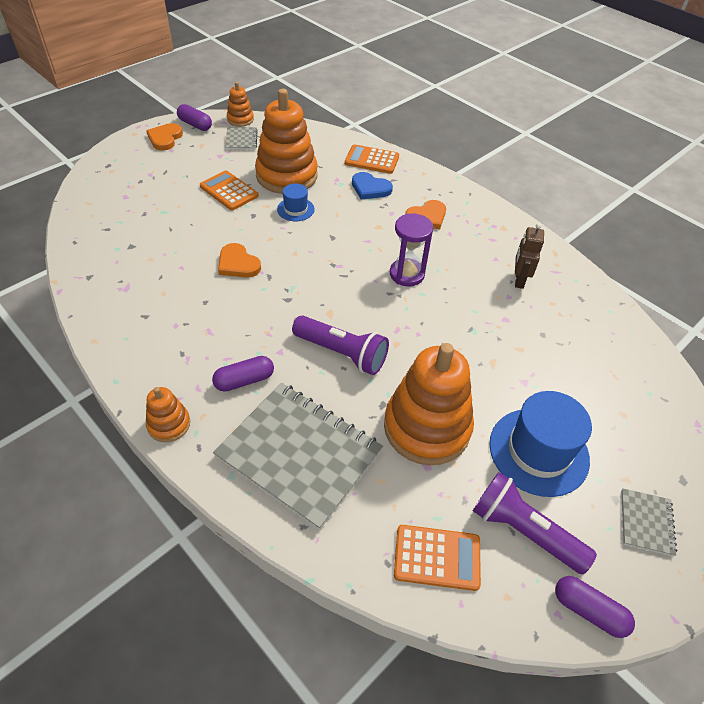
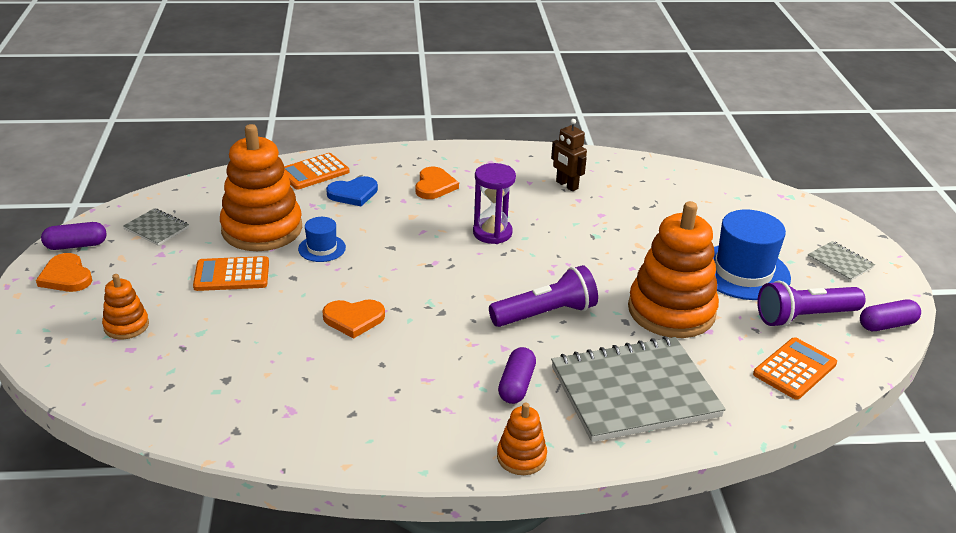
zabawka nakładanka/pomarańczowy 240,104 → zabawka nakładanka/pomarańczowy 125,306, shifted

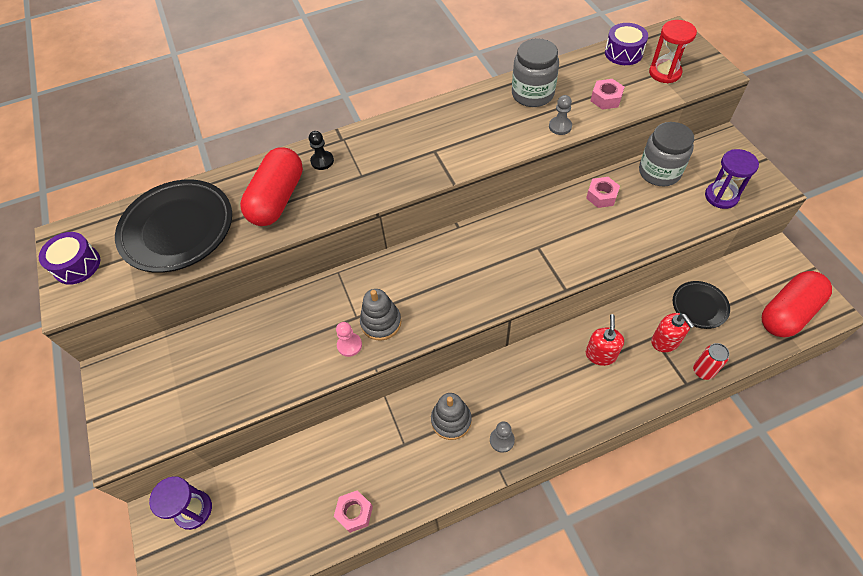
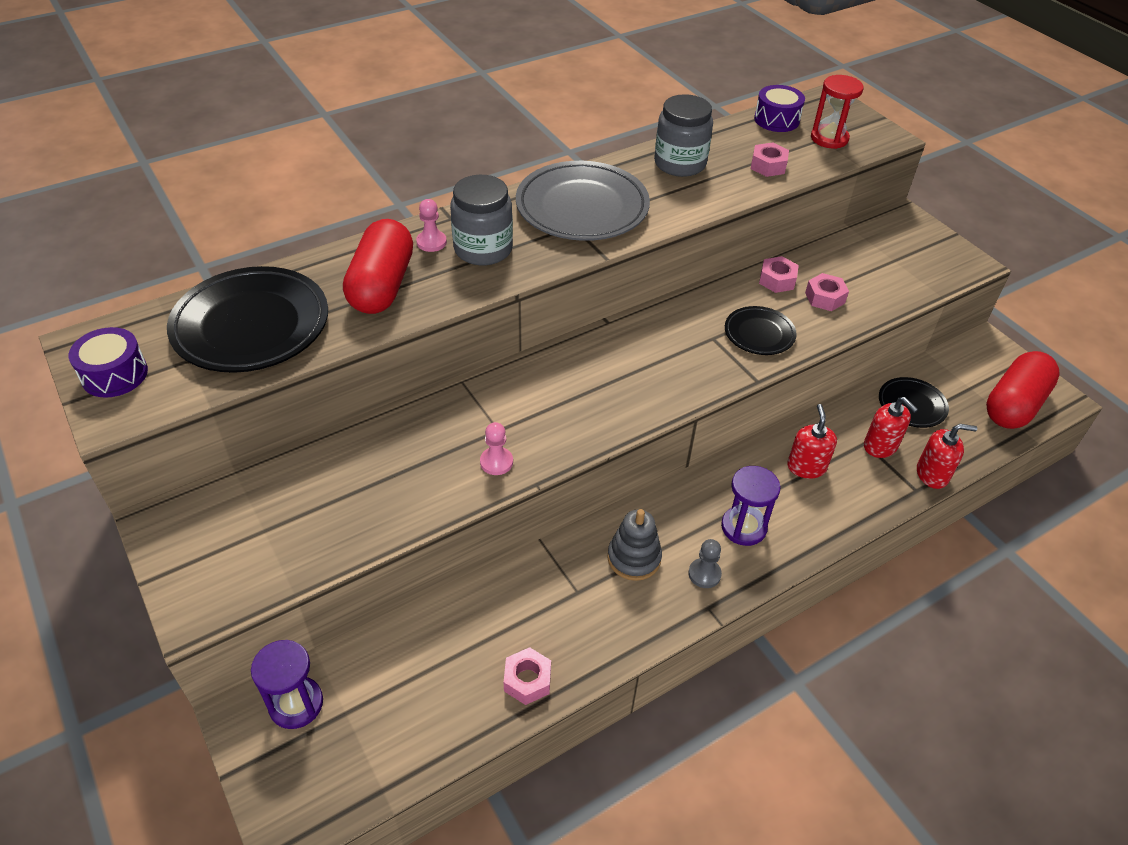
pionek/czarny 321,150 → pionek/różowy 431,225
słoik/szary 666,154 → słoik/szary 481,220, shifted
- → talerz/szary 583,201
klepsydra/fioletowy 732,179 → klepsydra/fioletowy 751,506, shifted
- → talerz/czarny 761,330
- → nakrętka/różowy 827,292
puszka/czerwony 711,361 → dozownik mydła/czerwony 947,456
zabawka nakładanka/szary 380,315 → -
pionek/szary 560,115 → -

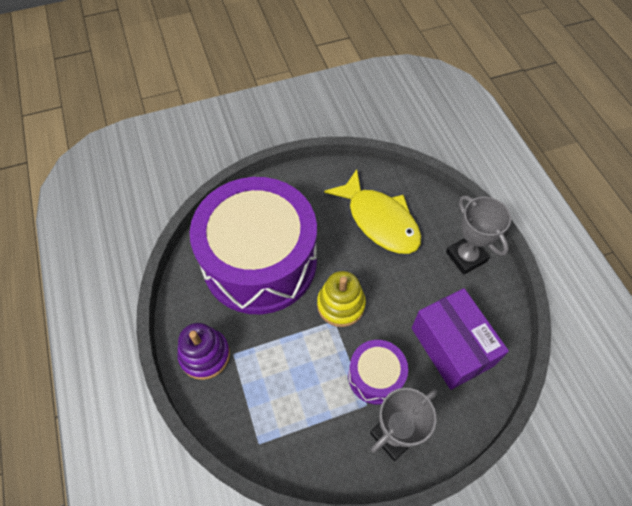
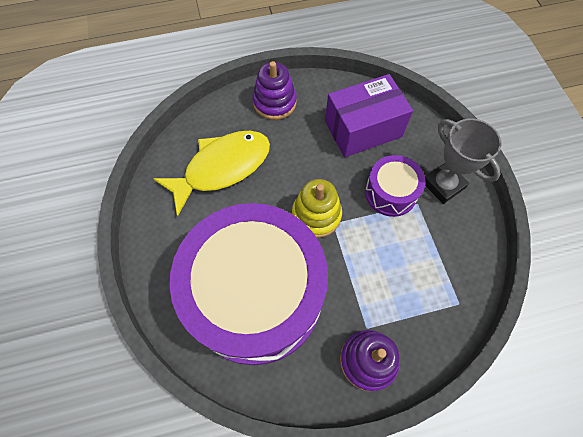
puchar/szary 478,235 → zabawka nakładanka/fioletowy 275,90

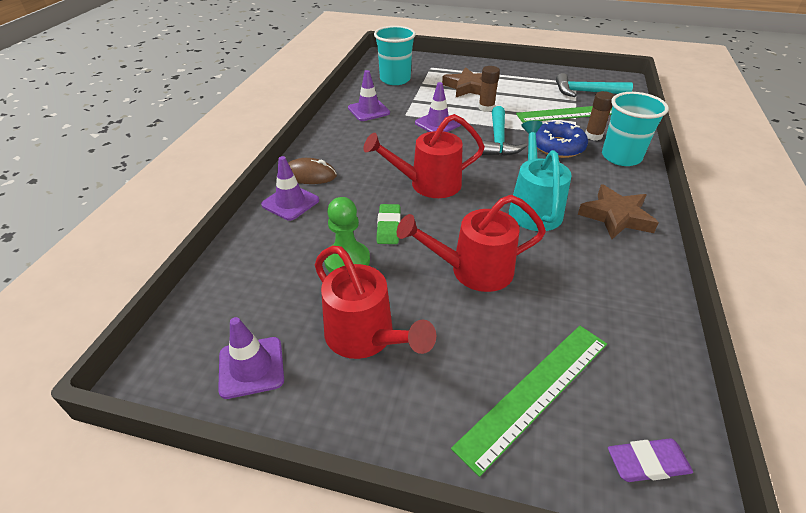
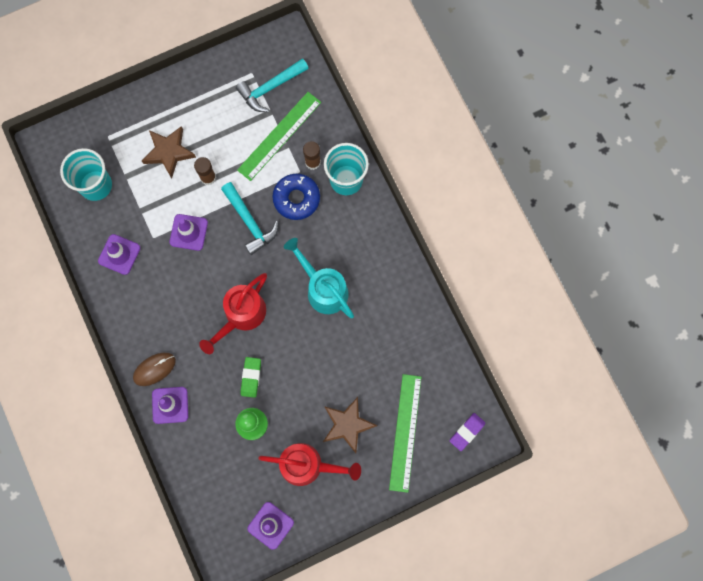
gumka do mazania/zielony 389,224 → gumka do mazania/zielony 251,377, 45 degrees clockwise
gwiazda/brązowy 618,212 → gwiazda/brązowy 350,425, shifted
konewka/czerwony 471,243 → -

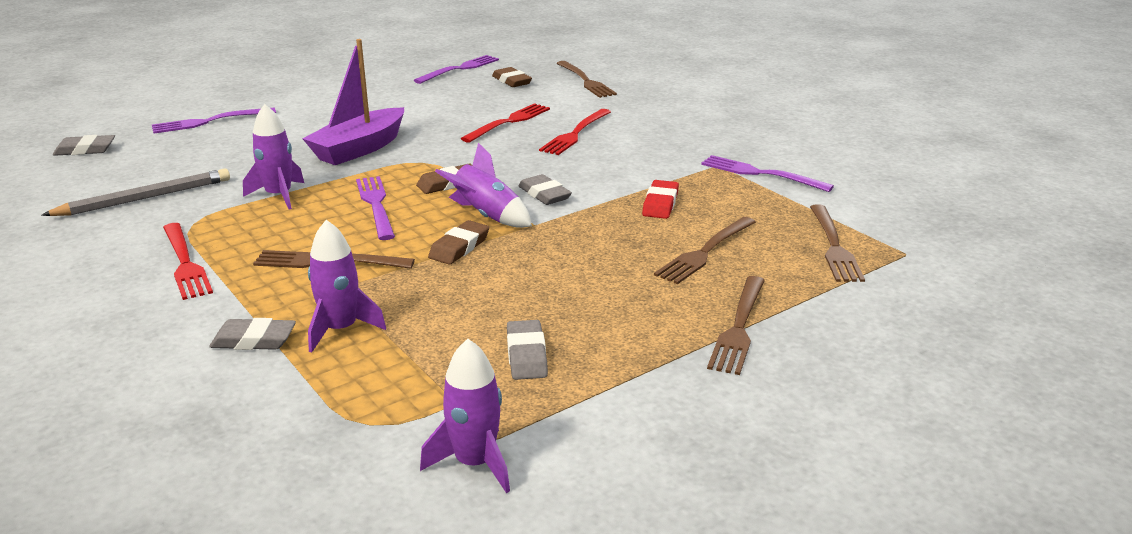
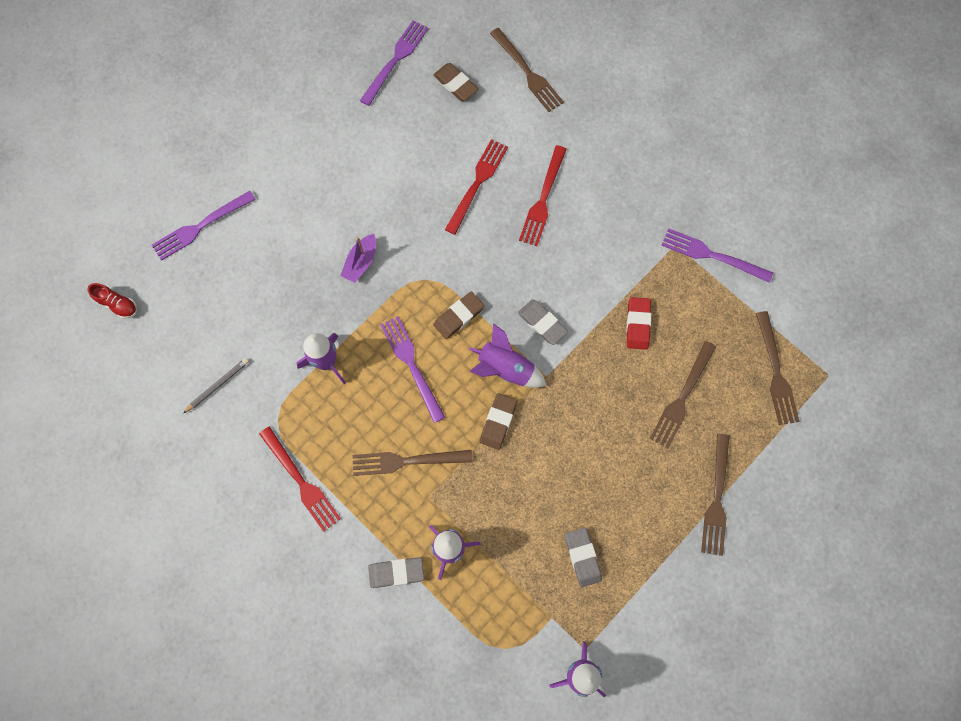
gumka do mazania/szary 84,145 → but/czerwony 112,301
ołówek/szary 135,192 → ołówek/szary 216,385, x0.55
łódka/fioletowy 353,102 → łódka/fioletowy 358,258, x0.51

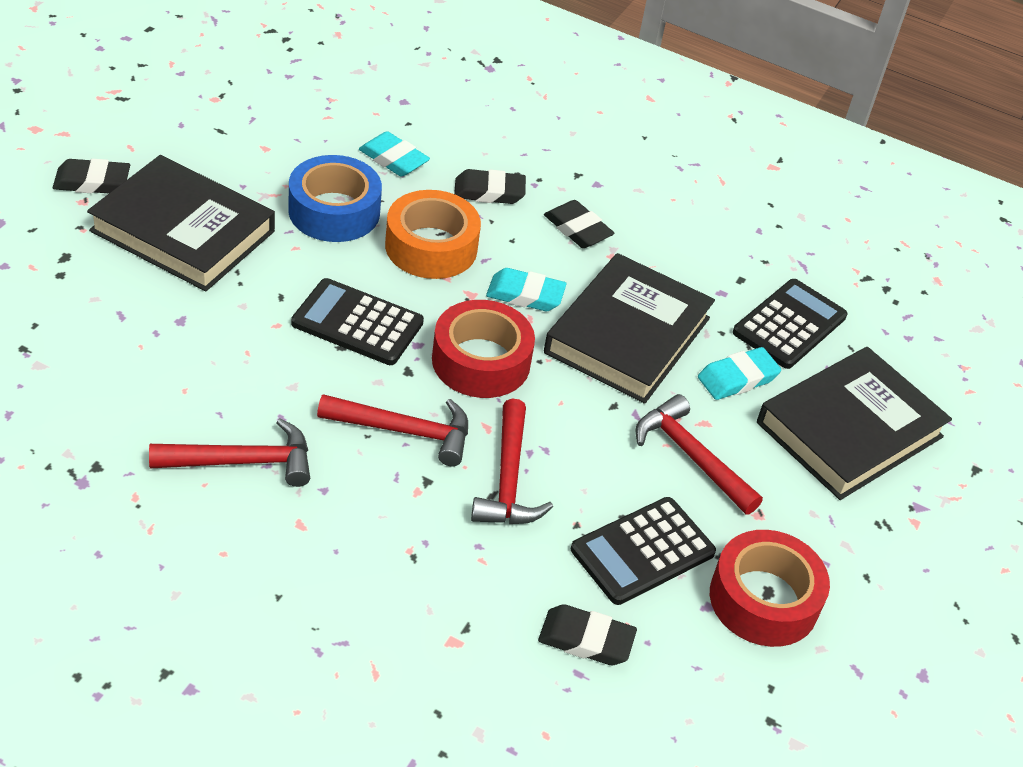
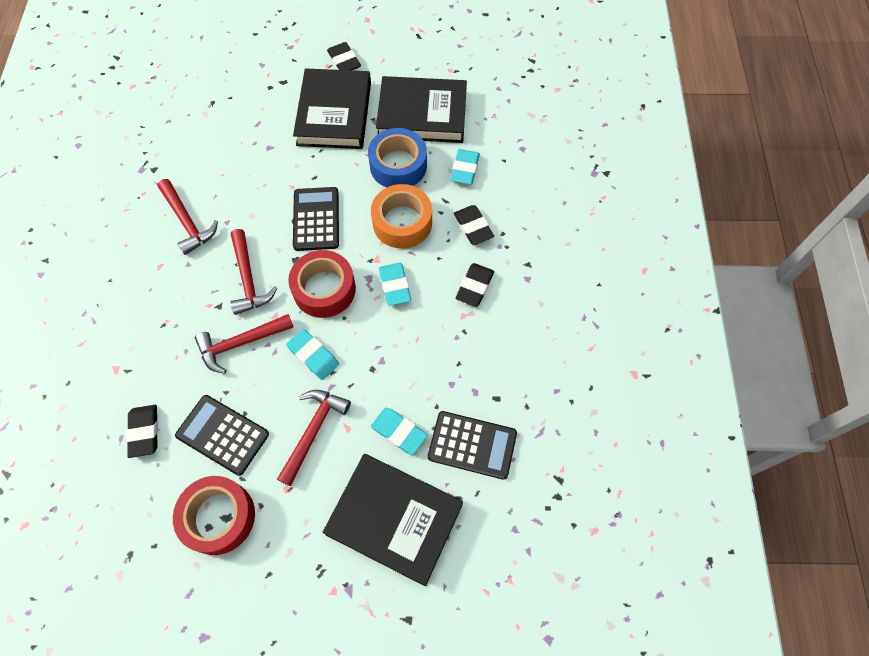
- → gumka do mazania/turkusowy 312,354
książka/czarny 629,328 → książka/czarny 421,109, shifted

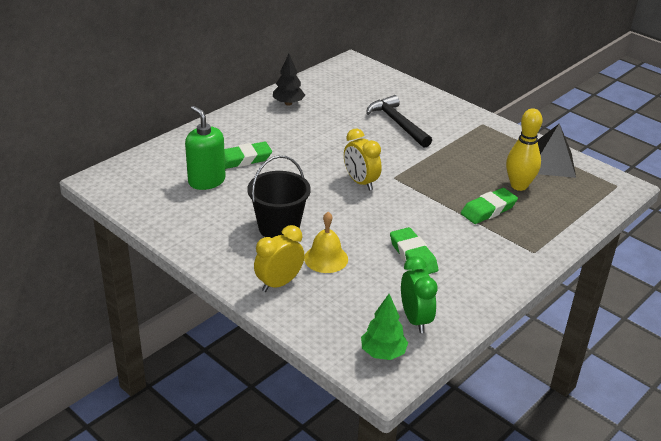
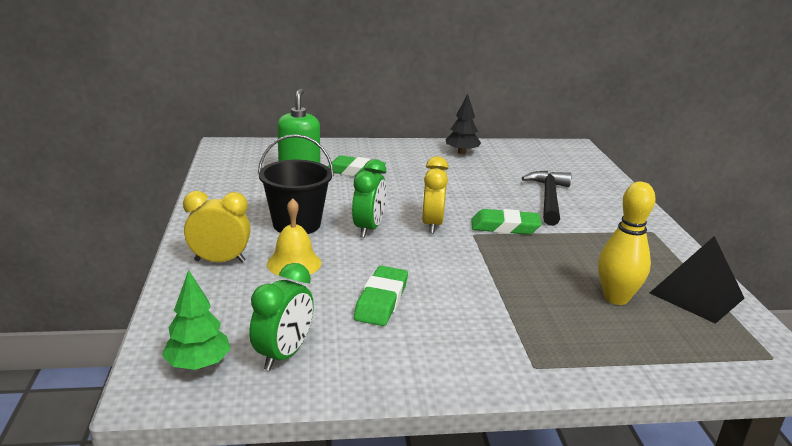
- → budzik/zielony 369,198
gumka do mazania/zielony 489,206 → gumka do mazania/zielony 506,222, shifted

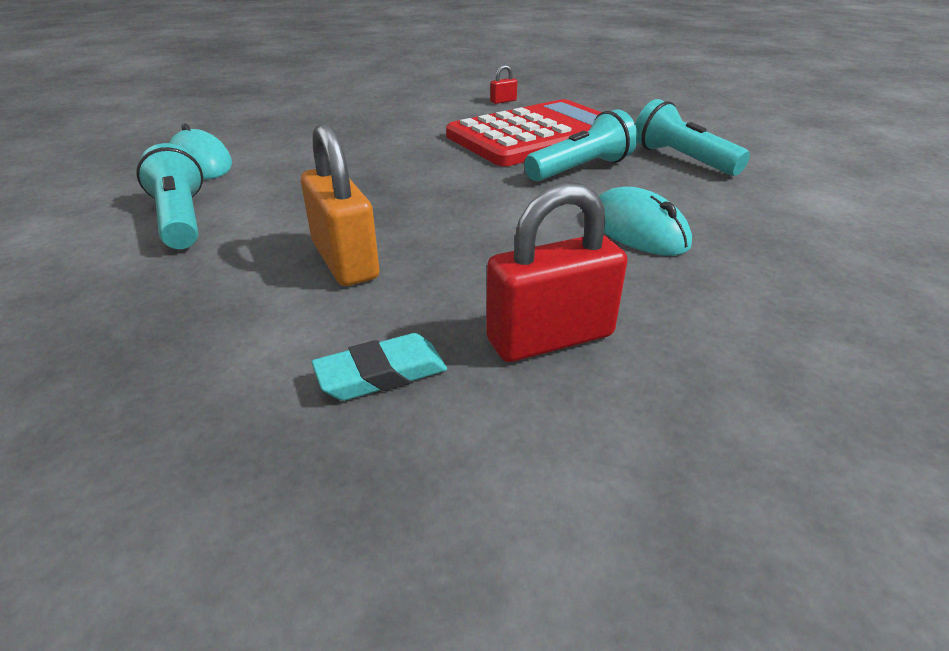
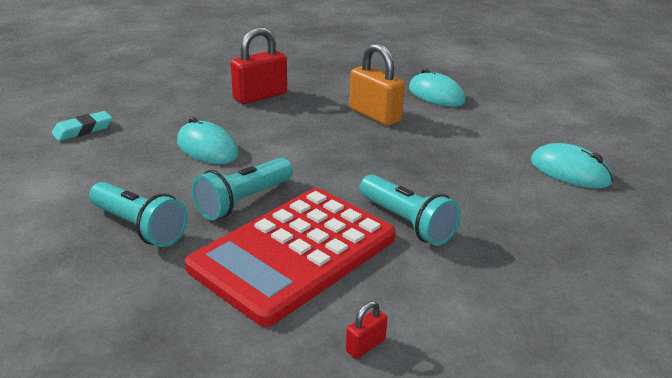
gumka do mazania/turkusowy 379,367 → gumka do mazania/turkusowy 82,126, shifted
latarka/turkusowy 169,196 → latarka/turkusowy 410,210, shifted
- → myszka/turkusowy 437,87

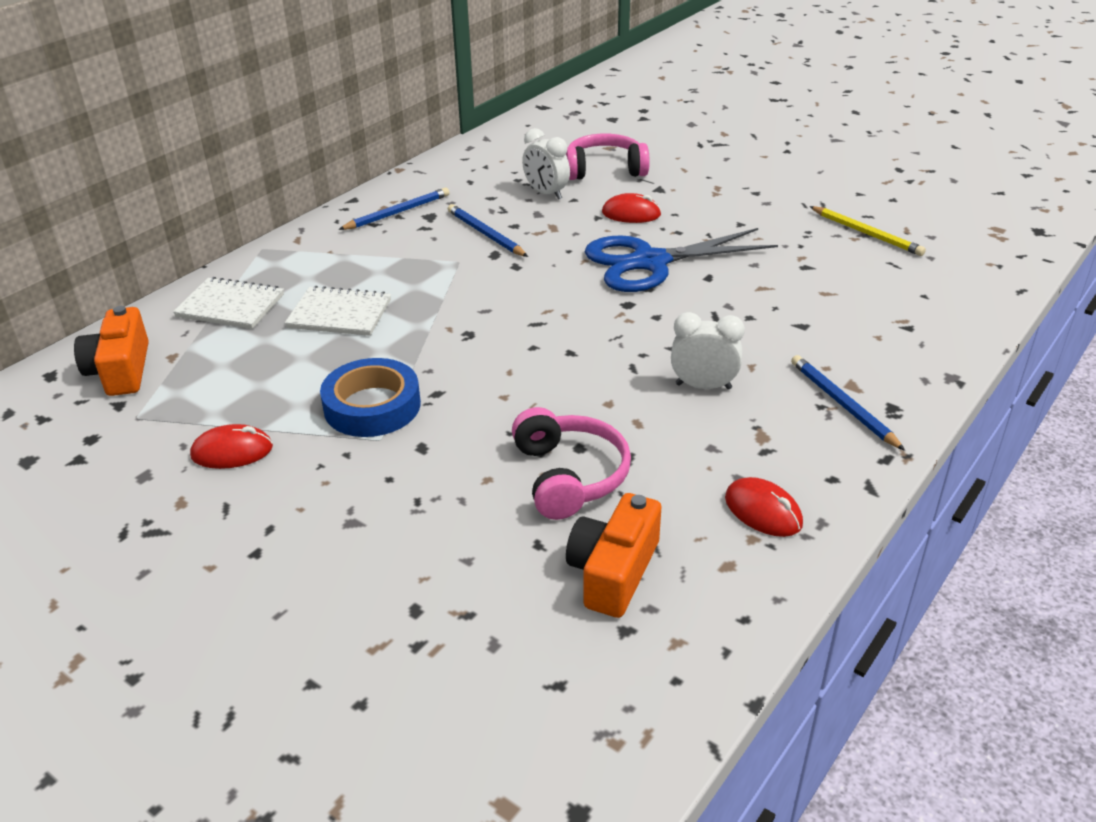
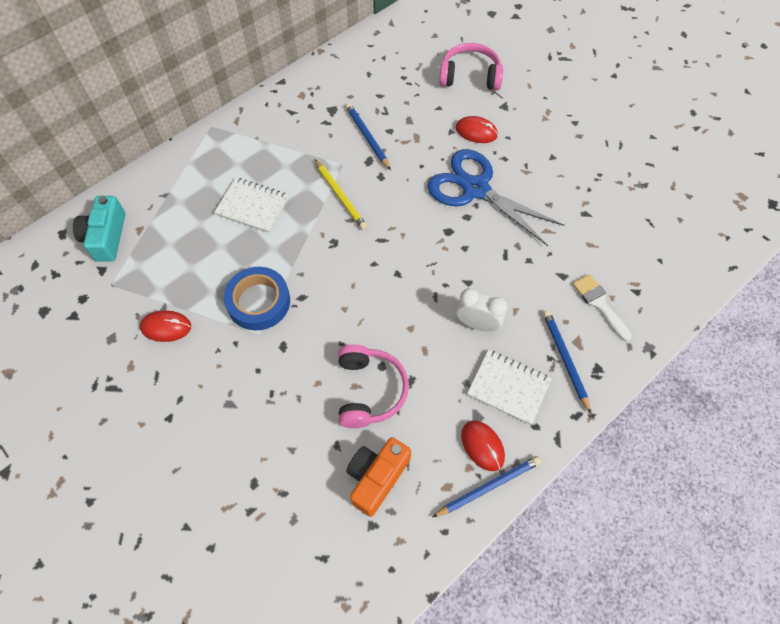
aparat fotograficzny/pomarańczowy 111,351 → aparat fotograficzny/turkusowy 99,229
ołówek/żółty 867,231 → ołówek/żółty 341,194, shifted
nożyczki/niebieski 681,260 → nożyczki/niebieski 495,197, 45 degrees clockwise
ołówek/niebieski 394,209 → ołówek/niebieski 486,487, shifted
zeszyt/biały 228,303 → zeszyt/biały 509,387, shifted
- → pędzel/biały 602,307
budzik/biały 546,164 → -

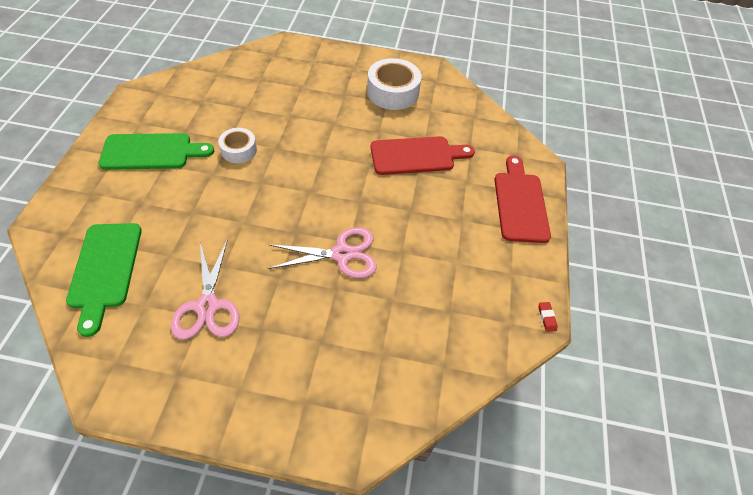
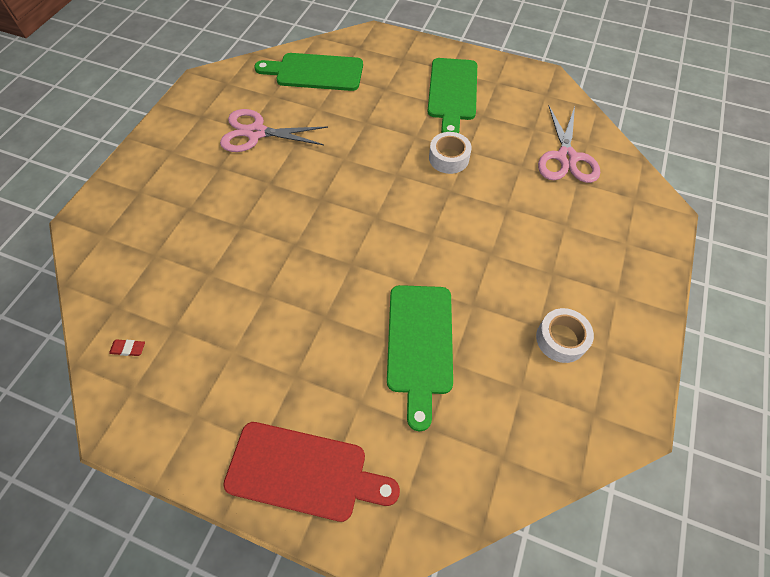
gumka do mazania/czerwony 548,317 → gumka do mazania/czerwony 127,347, shifted
deska do krojenia/czerwony 423,155 → deska do krojenia/zielony 420,358
taśma klejąca/biały 394,84 → taśma klejąca/biały 565,335, x0.60
nożyczki/różowy 322,252 → nożyczki/różowy 569,144, shifted

